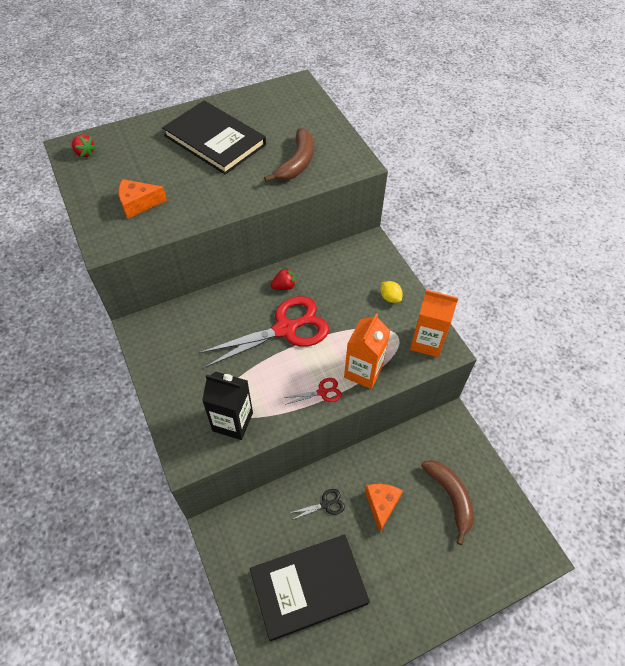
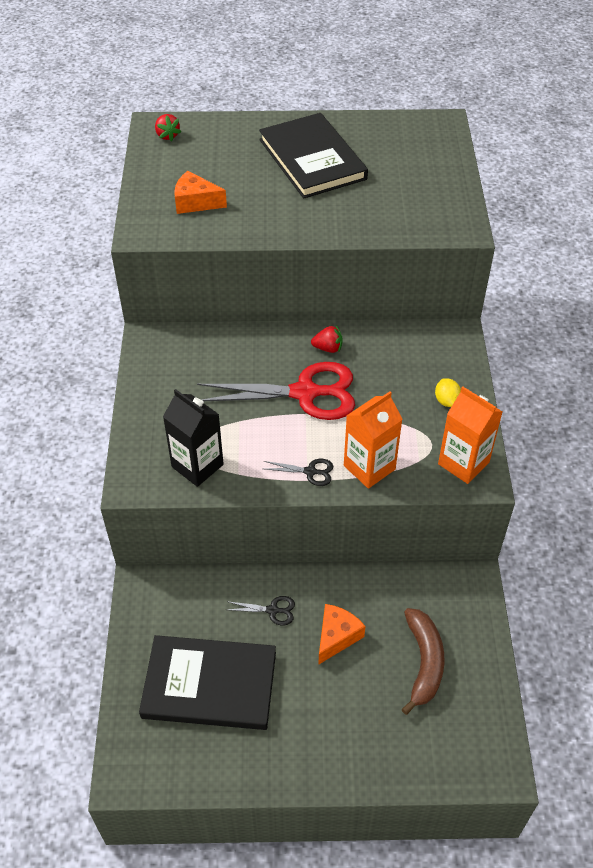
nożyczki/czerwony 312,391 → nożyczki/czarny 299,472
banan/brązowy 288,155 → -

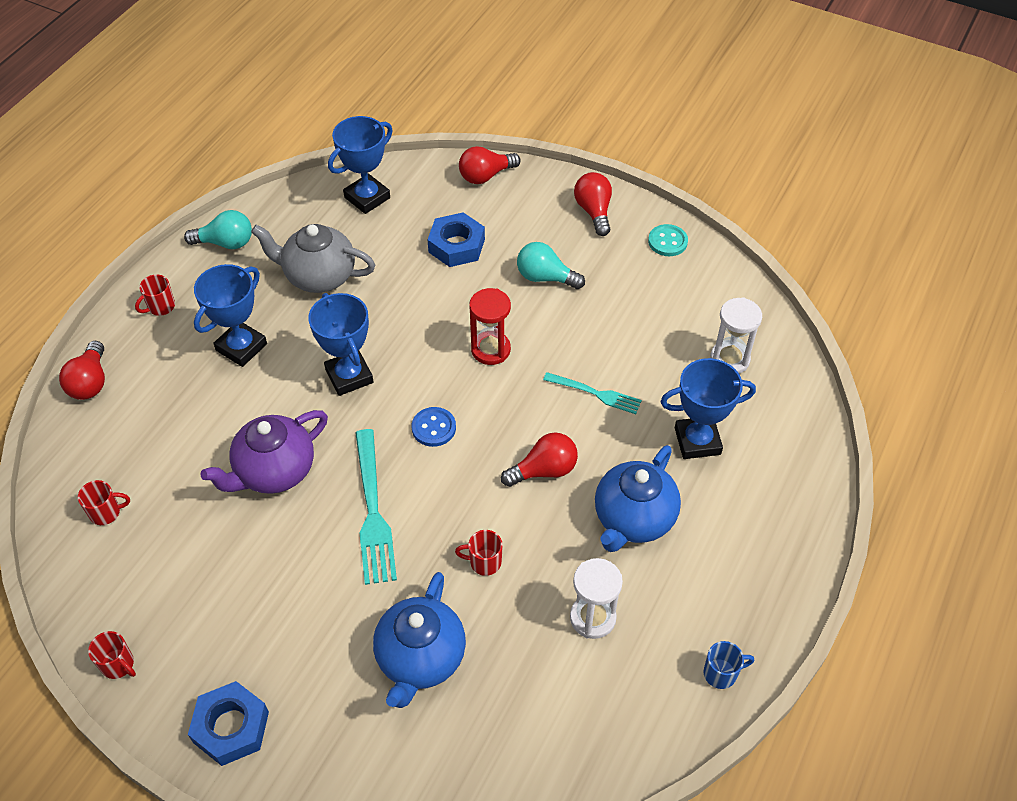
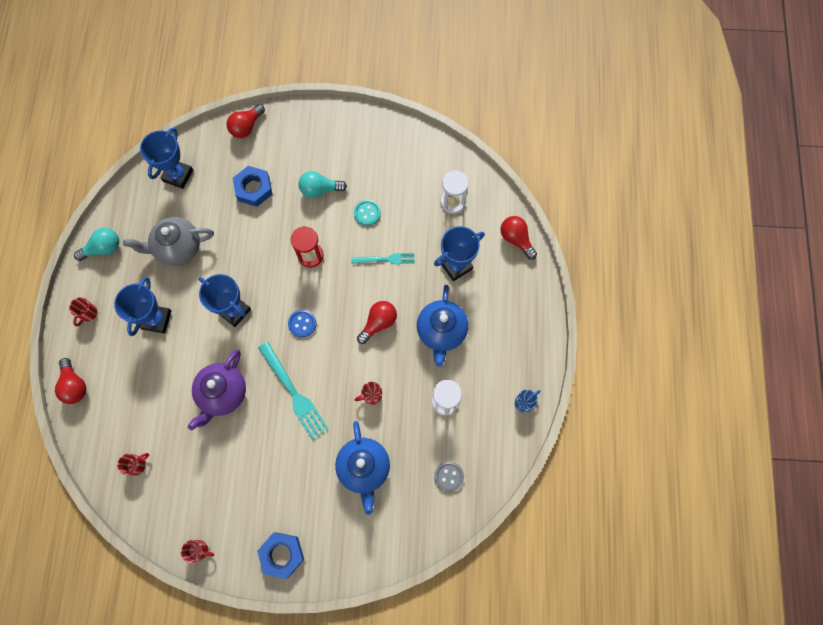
guzik/turkusowy 668,240 → guzik/turkusowy 367,213, shifted
- → guzik/szary 449,476
żarówka/czerwony 593,204 → żarówka/czerwony 519,238, shifted

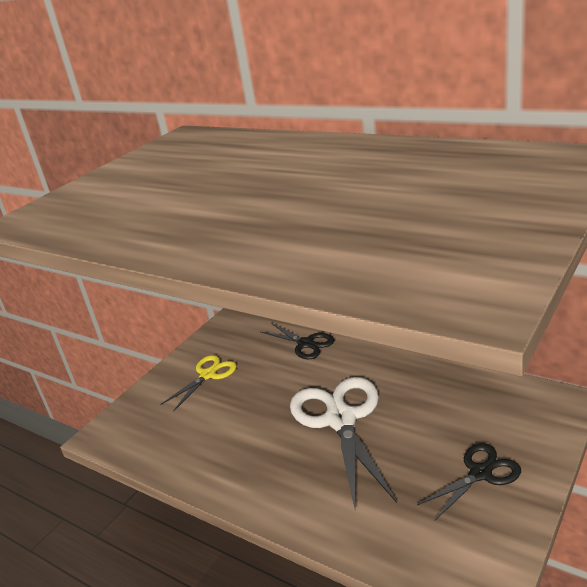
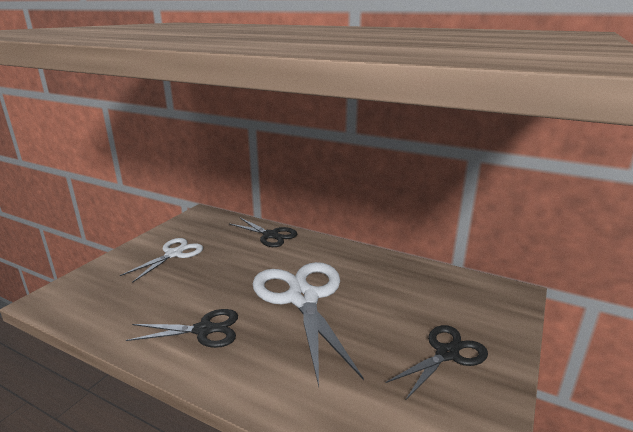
nożyczki/żółty 198,383 → nożyczki/biały 161,260
- → nożyczki/czarny 182,328

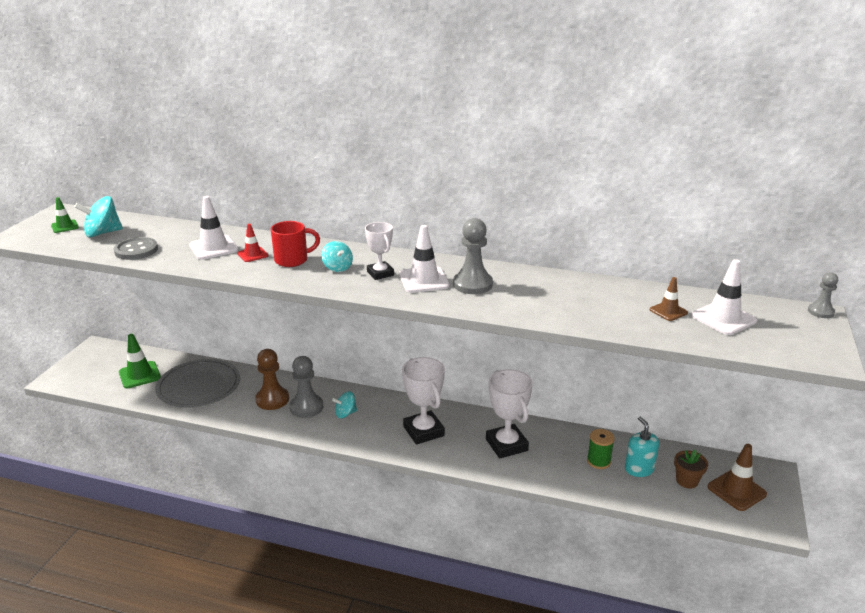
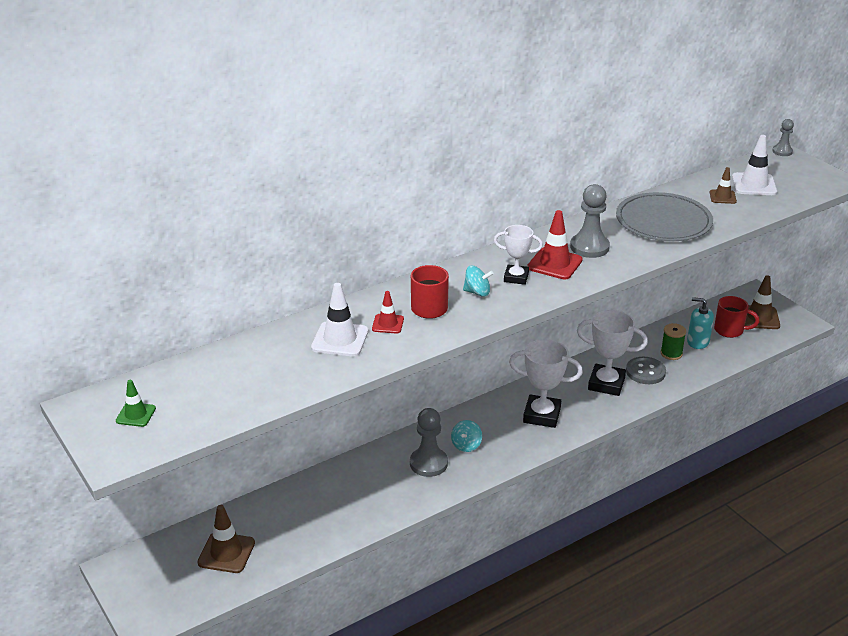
pachołek/zielony 140,361 → pachołek/brązowy 226,539
pachołek/biały 424,259 → pachołek/czerwony 555,244
talerz/szary 197,383 → talerz/szary 664,216, shifted
guzik/szary 136,248 → guzik/szary 646,370, shifted
doniczka/brązowy 691,469 → kubek/czerwony 737,317
bączek/turkusowy 98,216 → -
pionek/brązowy 272,379 → -

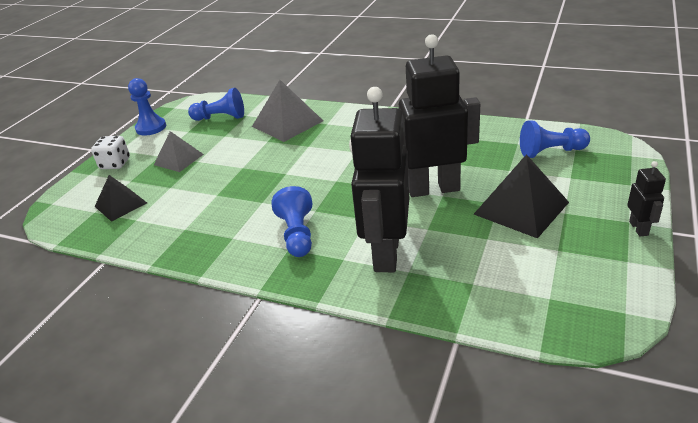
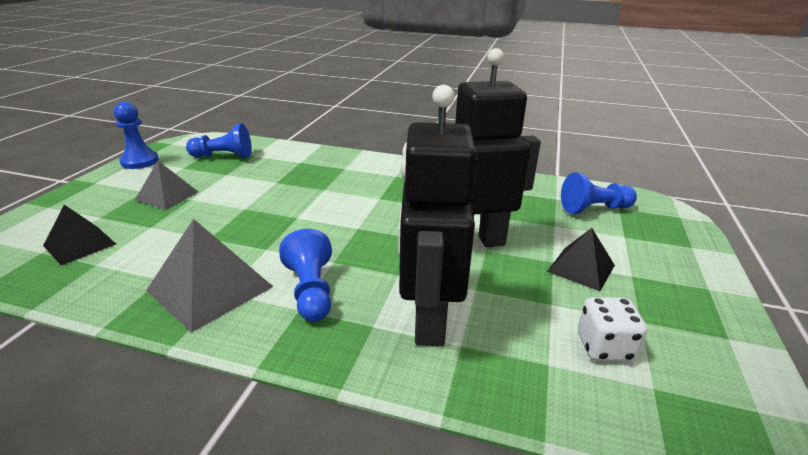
piramida/szary 287,111 → piramida/szary 209,275, shifted
piramida/czarny 521,196 → piramida/czarny 581,259, x0.64
kostka do gry/biały 110,152 → kostka do gry/biały 612,329, shifted
robot/czarny 646,198 → -

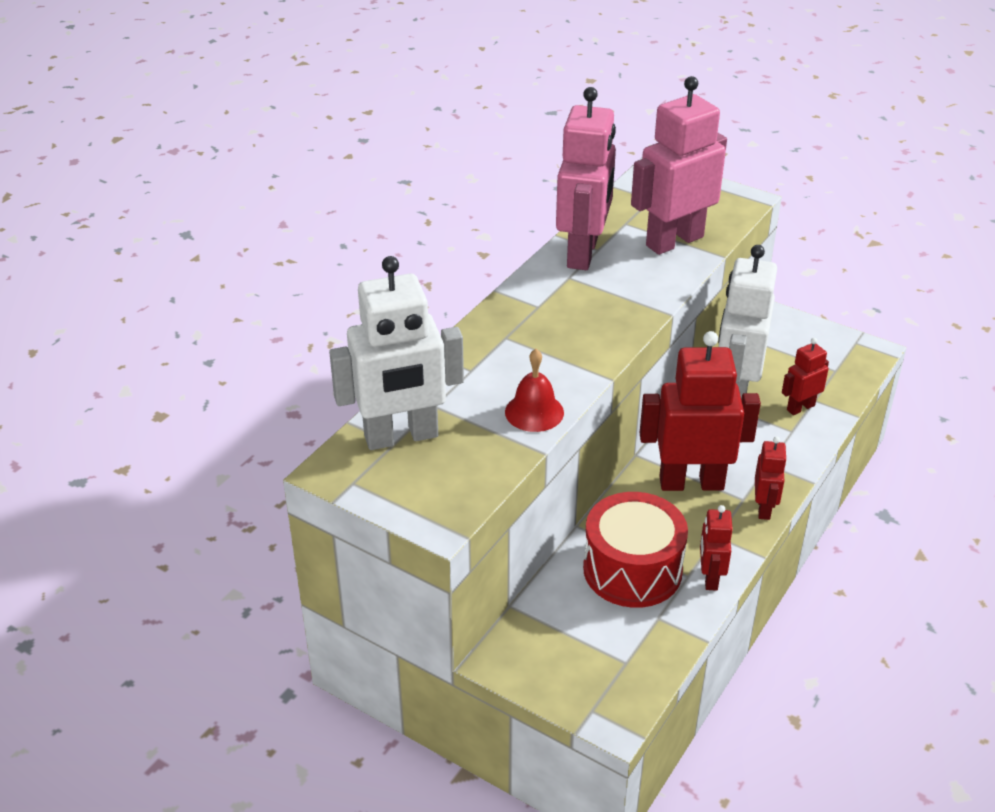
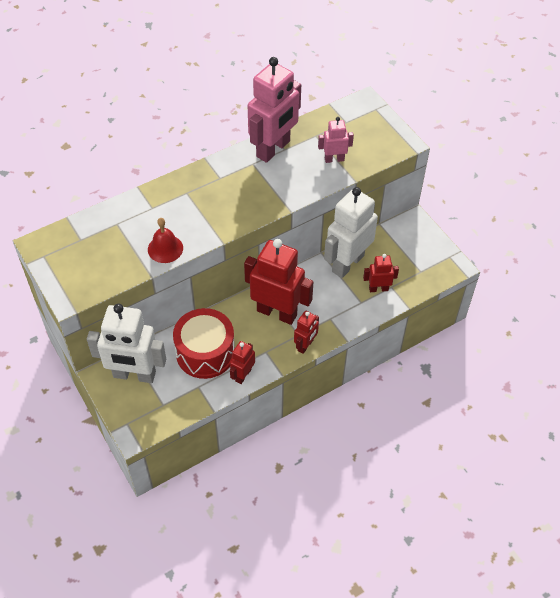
robot/biały 396,353 → robot/biały 126,343, shifted
robot/różowy 679,165 → robot/różowy 336,140, x0.50

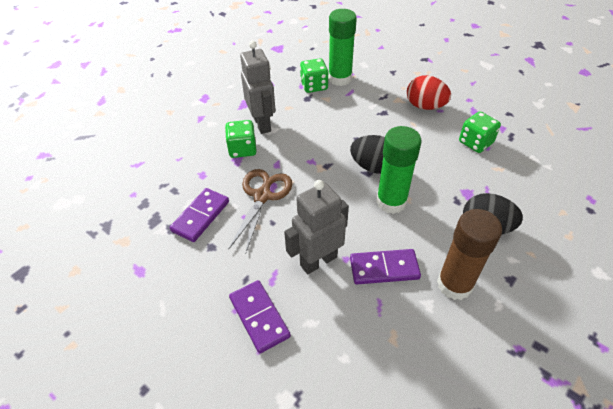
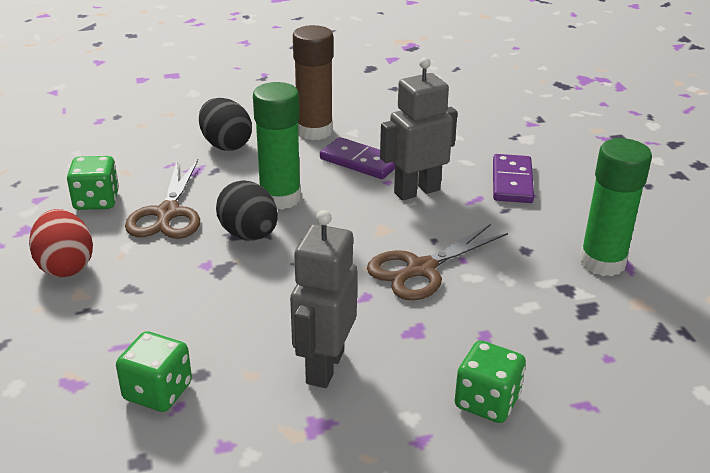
- → nożyczki/brązowy 162,199
robot/szary 316,227 → robot/szary 419,128, 150 degrees clockwise
kostka do gry/zielony 241,139 → kostka do gry/zielony 490,381, shifted
klej w sztyfcie/zielony 342,47 → klej w sztyfcie/zielony 615,207, shifted
kostka domina/fioletowy 199,215 → -

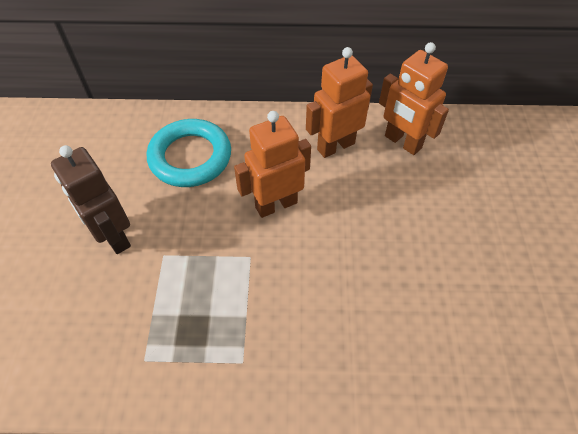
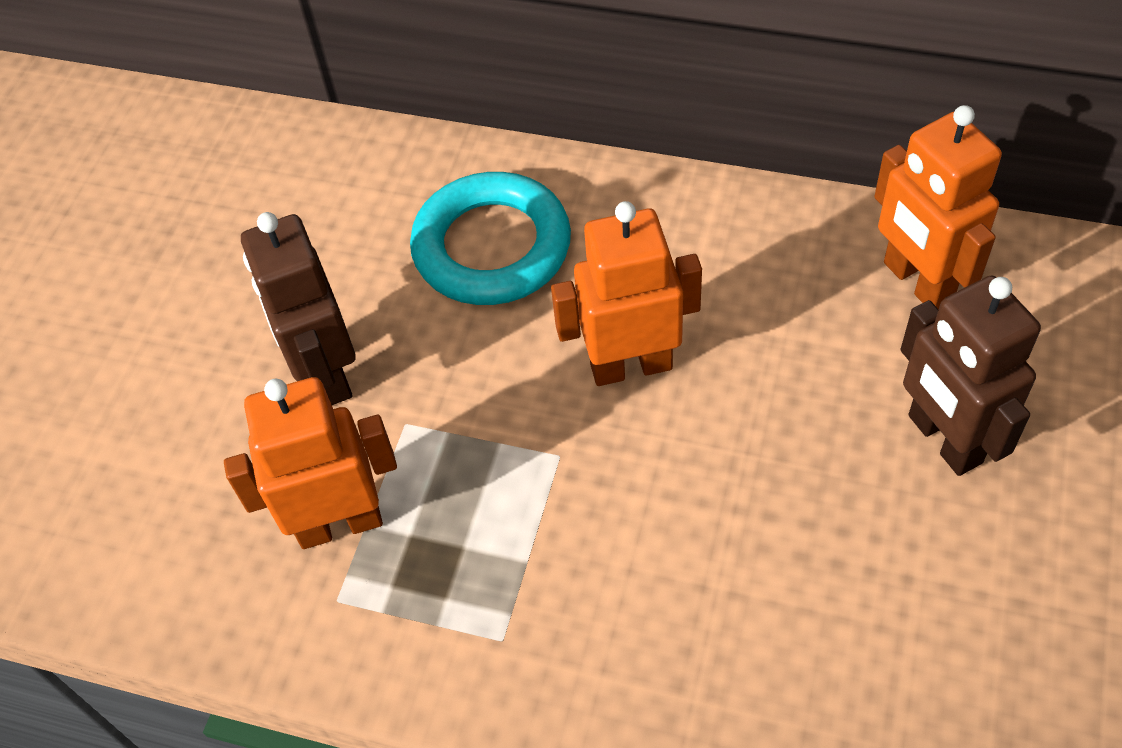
robot/pomarańczowy 339,102 → robot/pomarańczowy 310,463, shifted
- → robot/brązowy 971,375

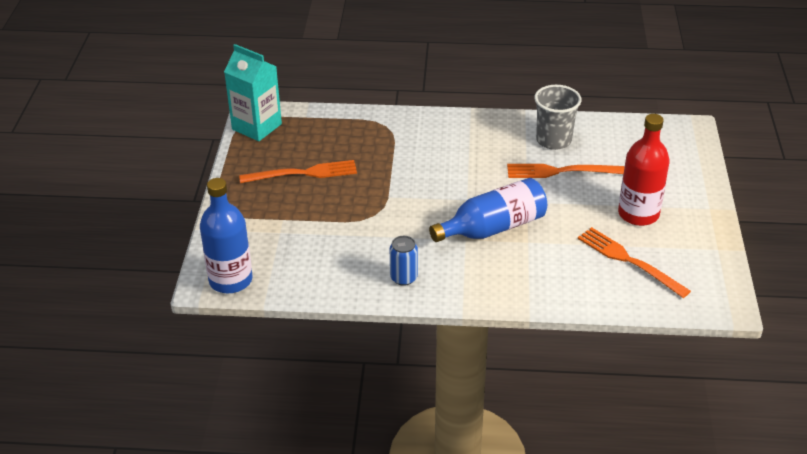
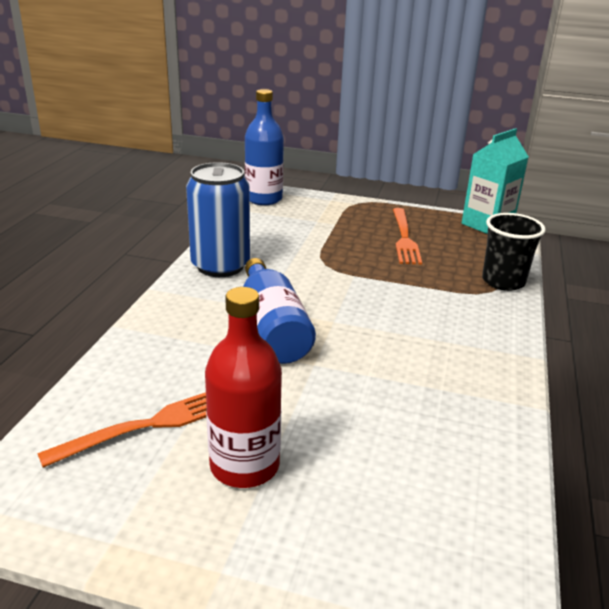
puszka/niebieski 404,261 → puszka/niebieski 218,219, x2.04
- → szklanka/czarny 514,252
widelec/pomarańczowy 566,171 → -
szklanka/szary 558,117 → -

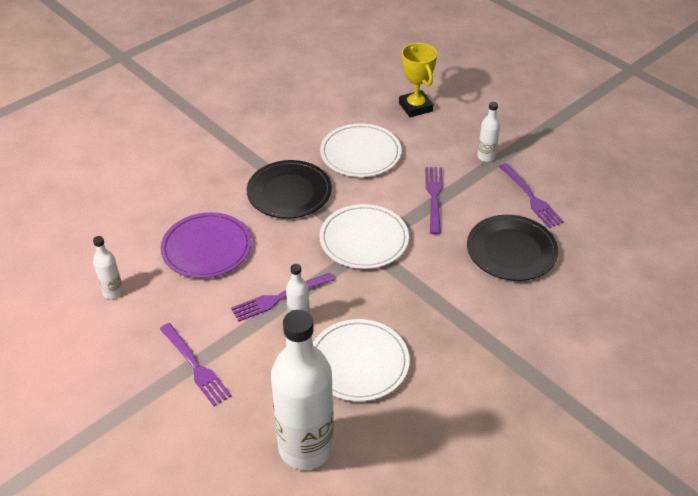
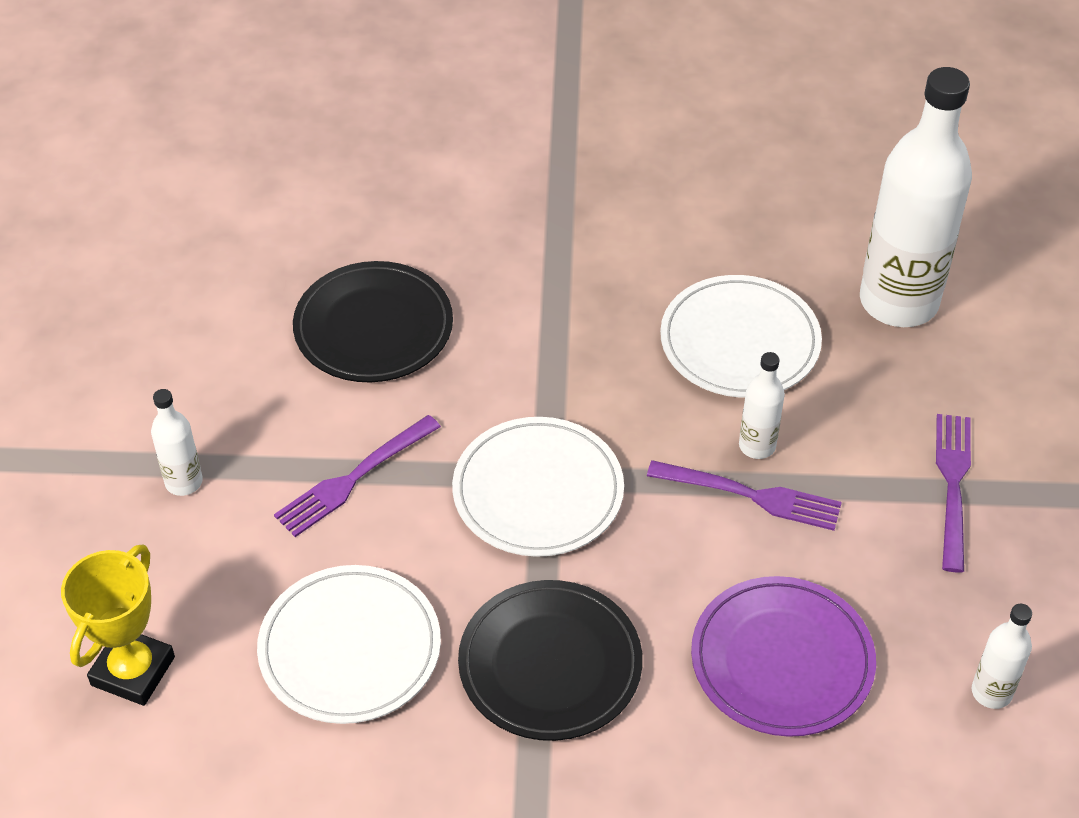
widelec/fioletowy 531,195 → -

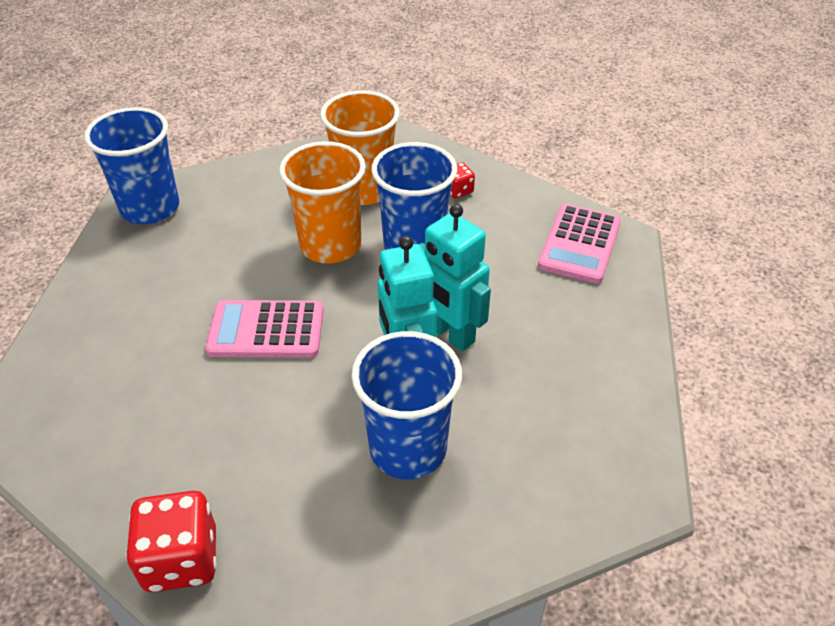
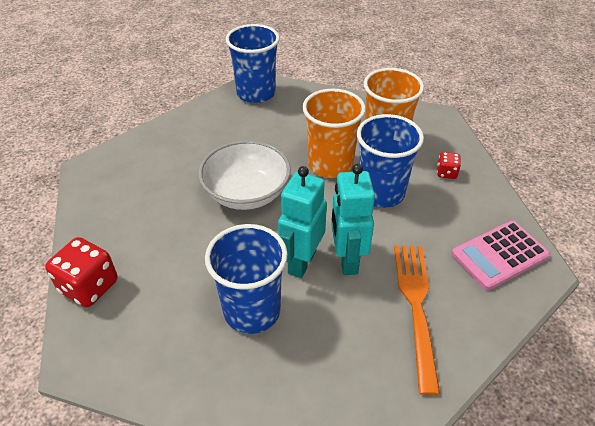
kalkulator/różowy 264,329 → miska/biały 245,175
- → widelec/pomarańczowy 417,320

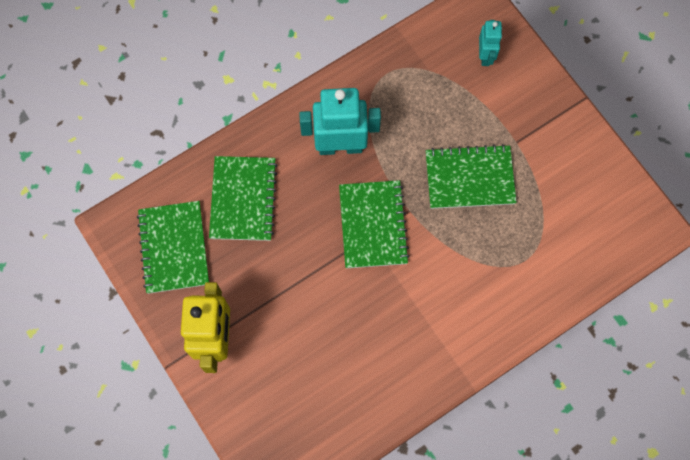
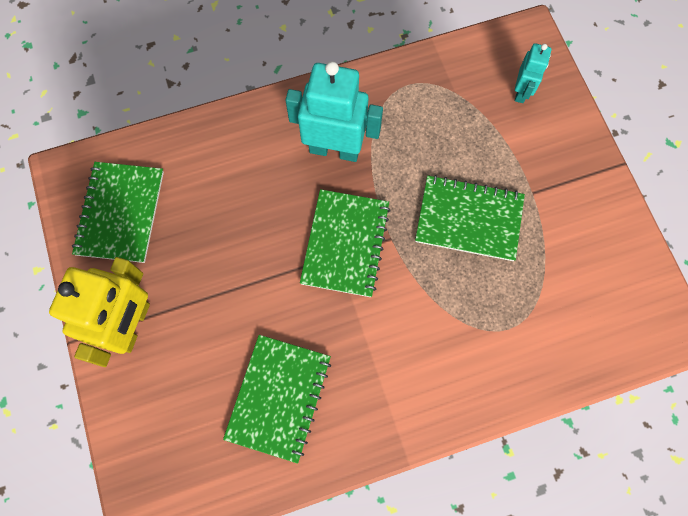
zeszyt/zielony 243,198 → zeszyt/zielony 277,399, shifted

